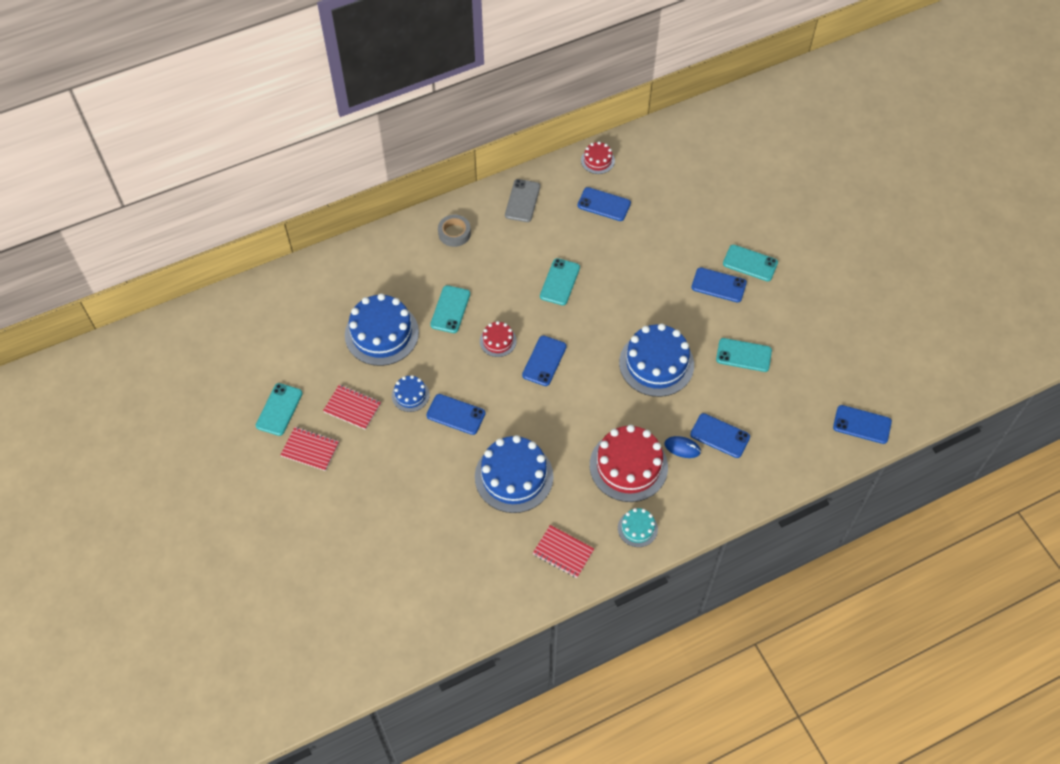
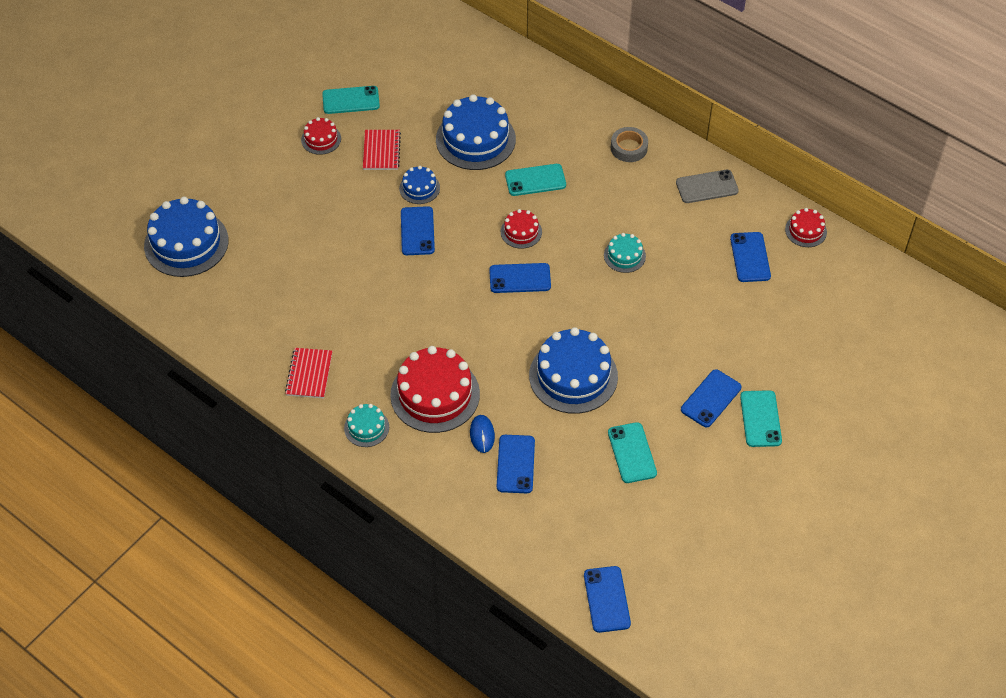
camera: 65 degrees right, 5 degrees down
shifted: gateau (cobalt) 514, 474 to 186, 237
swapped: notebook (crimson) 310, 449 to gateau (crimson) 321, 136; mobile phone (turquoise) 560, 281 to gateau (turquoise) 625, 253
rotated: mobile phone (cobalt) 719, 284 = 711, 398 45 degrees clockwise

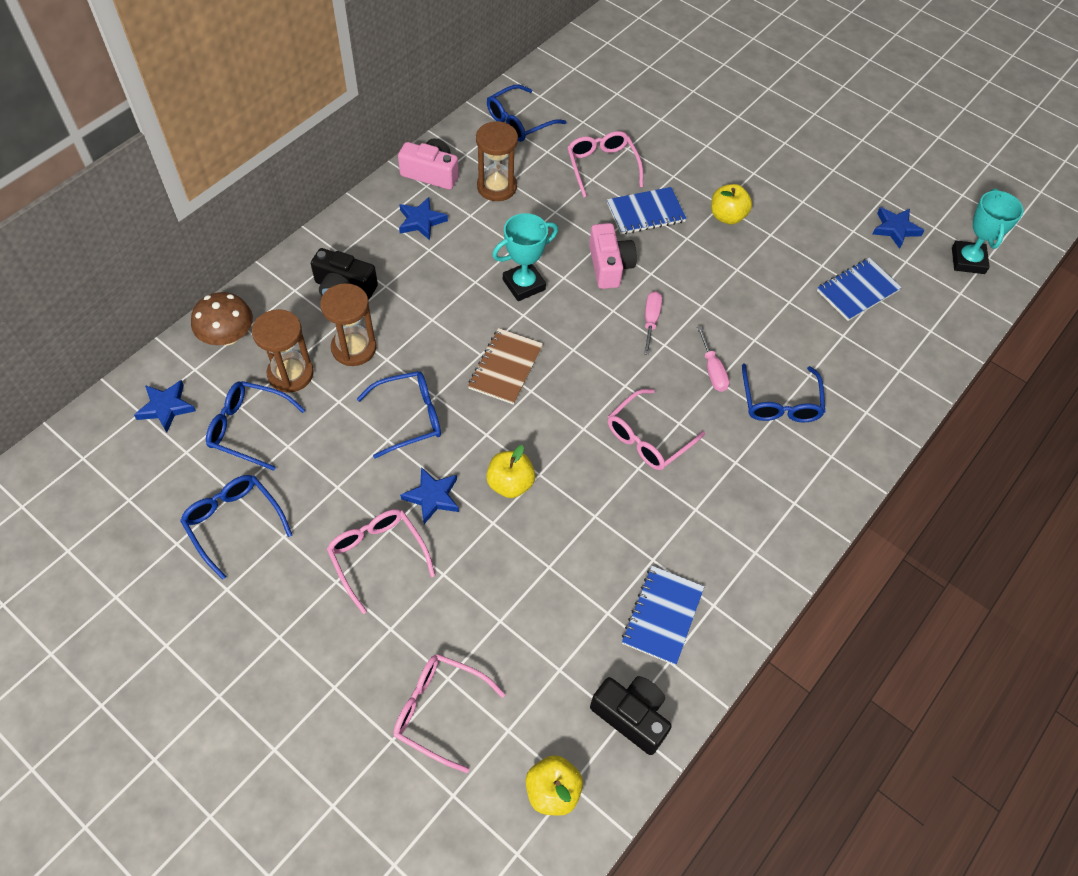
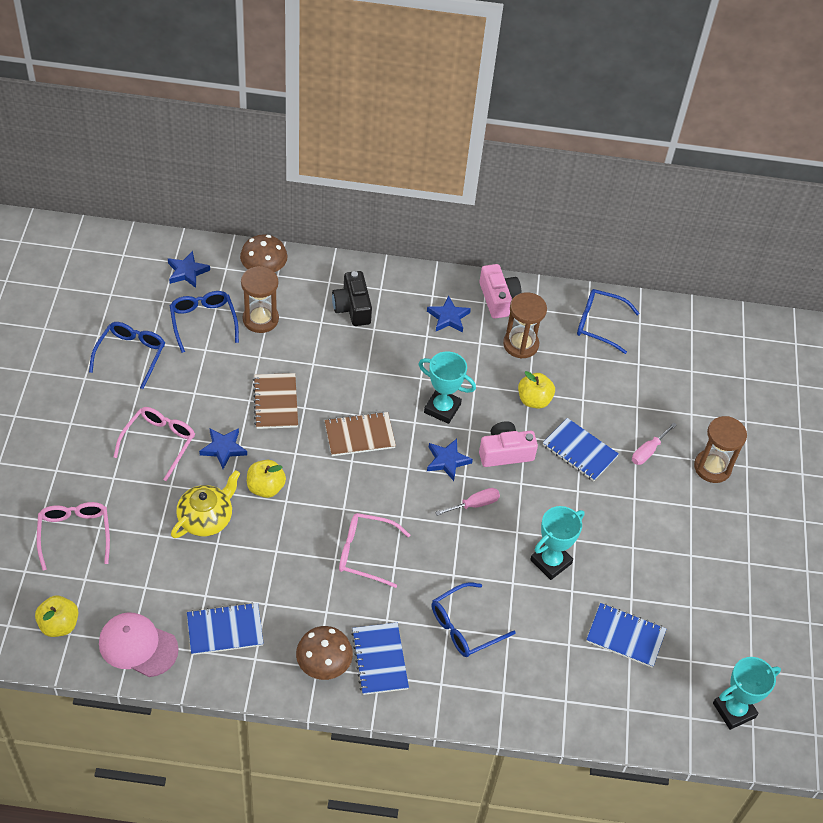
camera: 55 degrees right, 5 degrees down
gone: glasses (rose-pink) 605, 164
new: china teapot (golden) 205, 504; mushroom (dark brown) 324, 653; notebook (cobalt) 380, 659; prize cup (turquoise) 557, 543
shifted: star (cobalt) 898, 228 to 450, 460; toy apple (golden) 731, 204 to 536, 390; screwdriver (rose-pink) 713, 359 to 654, 443; sand timer (dark brown) 348, 324 to 720, 449
swapped: photo camera (ebony) 631, 715 to baseball cap (rose-pink) 139, 644; glasses (cobalt) 399, 414 to notebook (dark brown) 275, 401
rotated: photo camera (rose-pink) 613, 256 = 508, 444 150 degrees counterclockwise

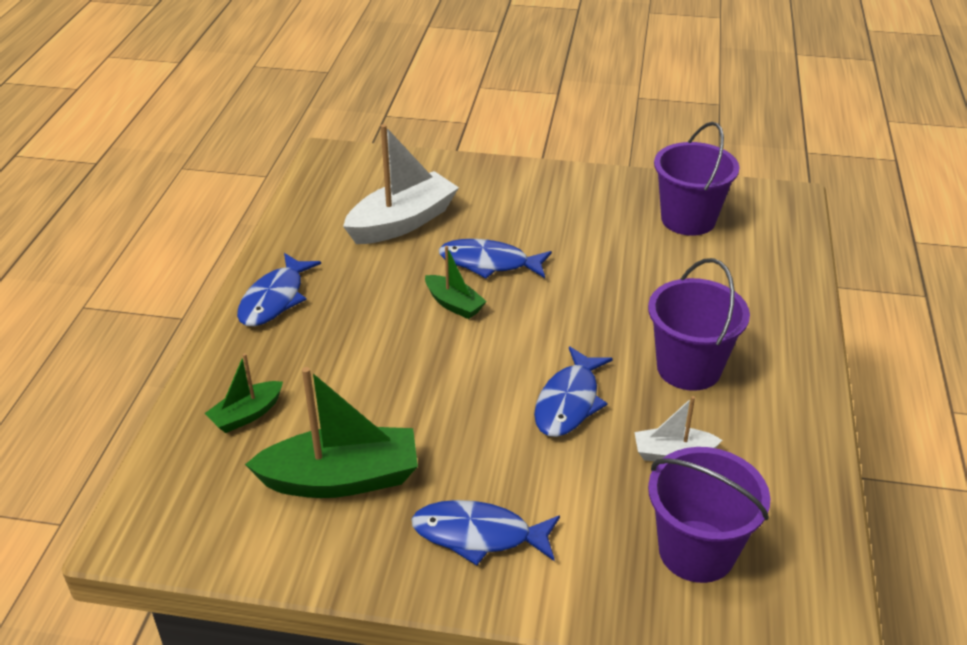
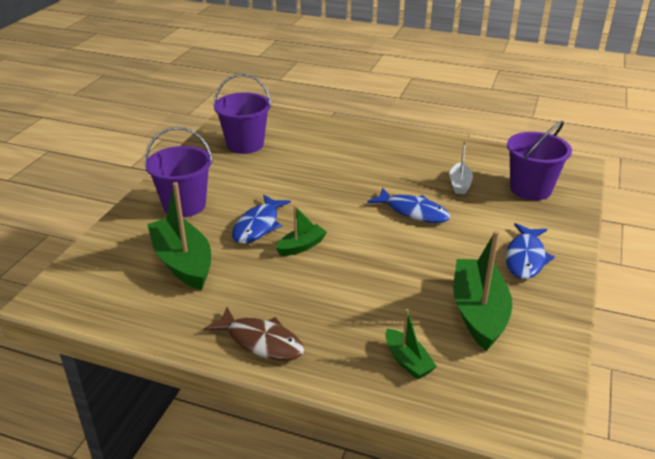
camera: 80 degrees left, 5 degrees down
shifted: sand bucket (royal purple) 699, 324 to 179, 172
repainted: sailboat (pure white) 401, 184 to sailboat (leaf-green) 179, 236; fish (cobalt) 279, 289 to fish (dark brown) 254, 334

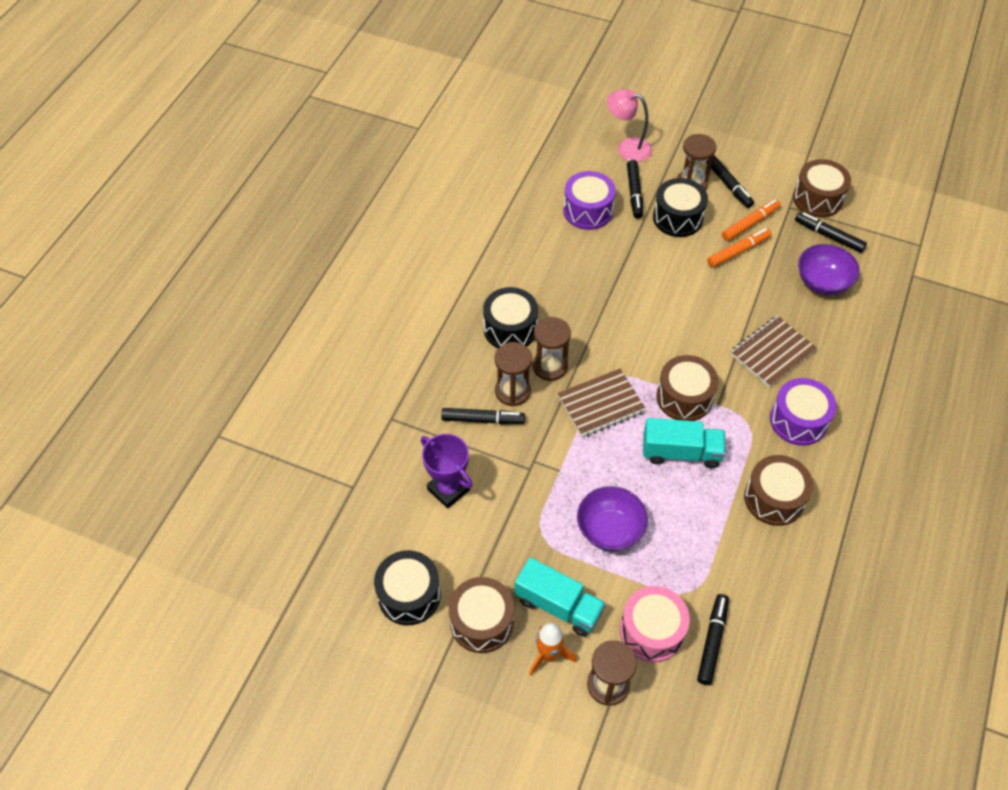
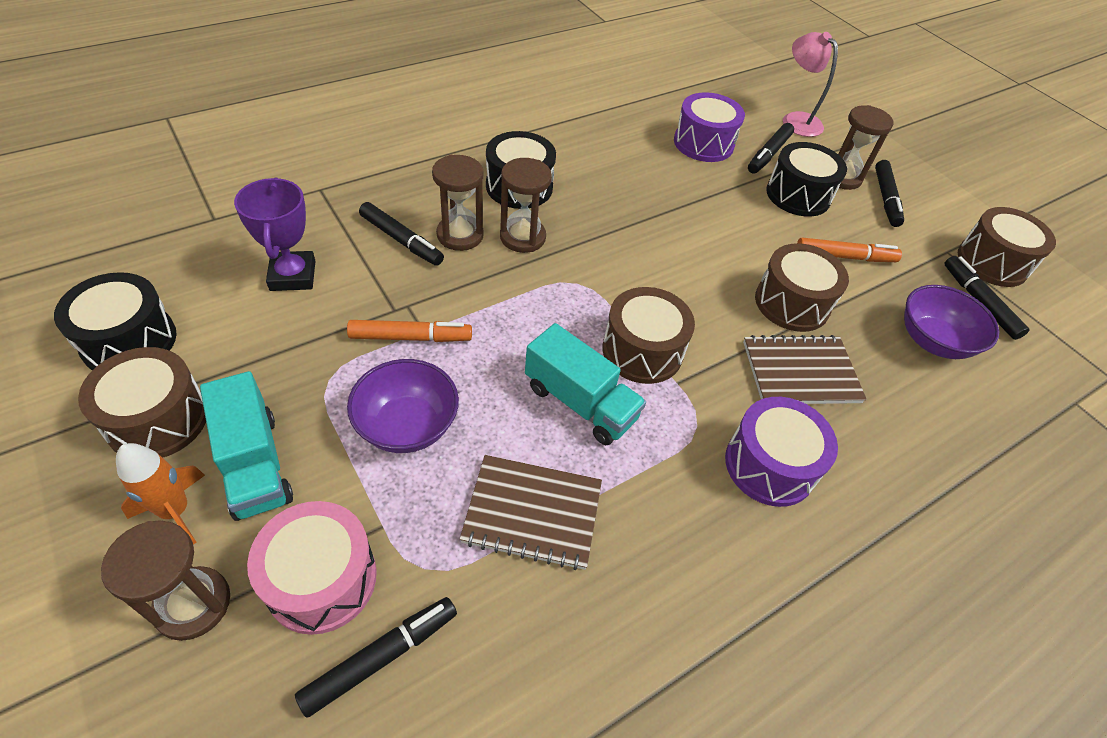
camera: 30 degrees right, 5 degrees down
shifted: marker pen (orange-coloured) 751, 220 to 409, 331; notebook (dark brown) 601, 403 to 531, 512; toy drum (dark brown) 778, 490 to 802, 287

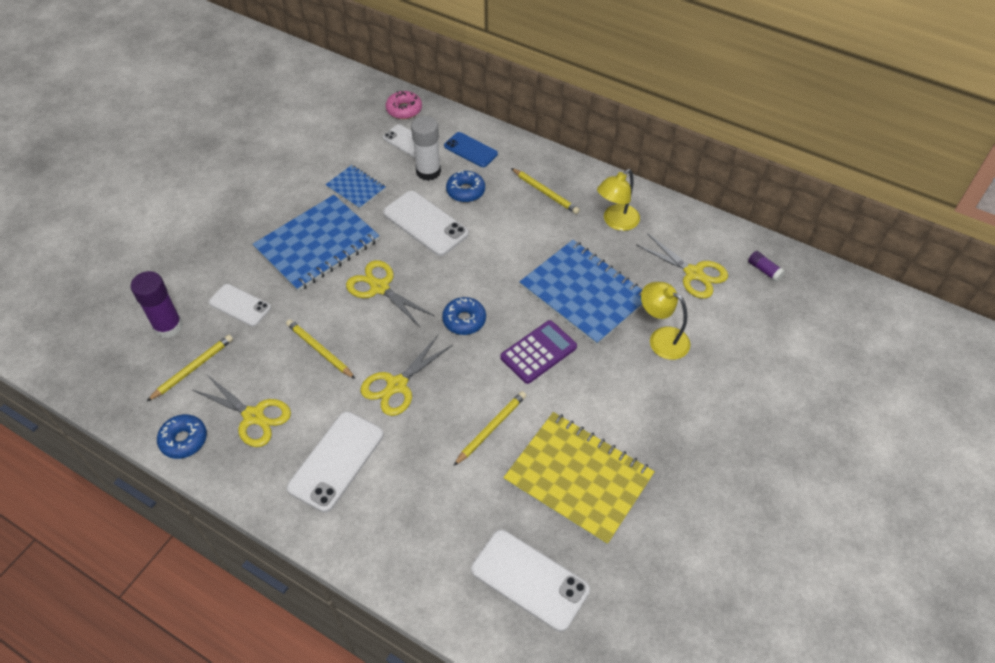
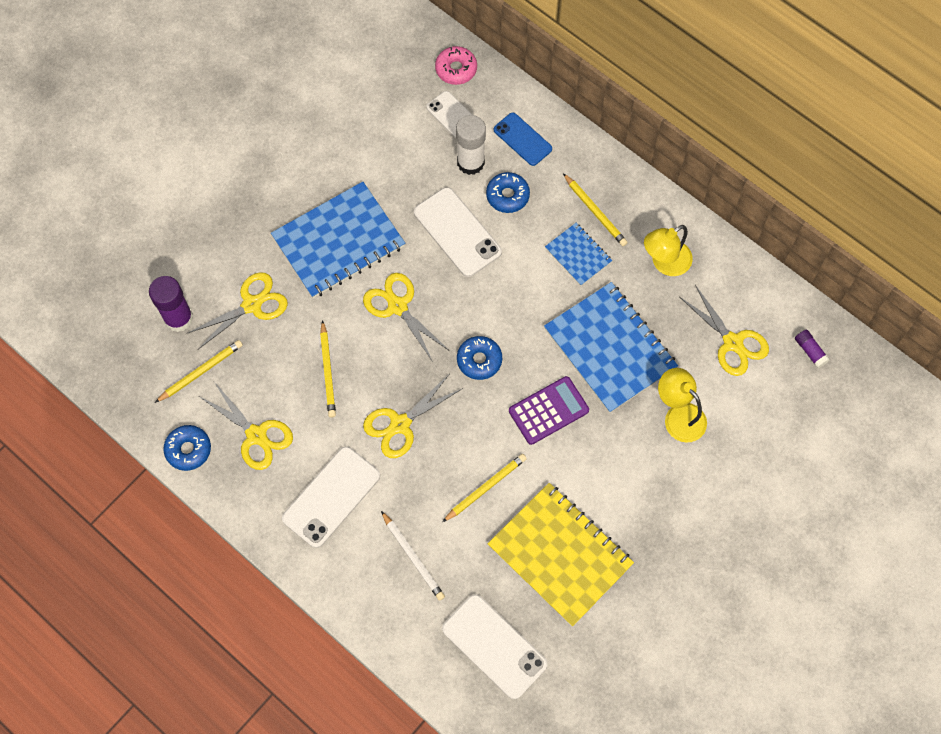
camera: 10 degrees right, 15 degrees up
new: lead pencil (pure white) 413, 556
shifted: notebook (cobalt) 355, 187 to 578, 254
swapped: mobile phone (pure white) 240, 305 to shears (golden) 238, 311
rotated: lead pencil (golden) 321, 349 = 328, 369 150 degrees counterclockwise

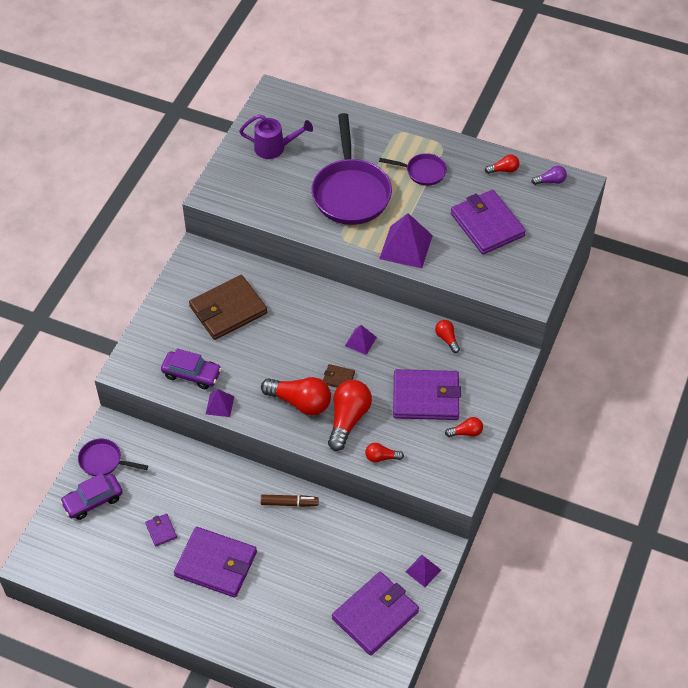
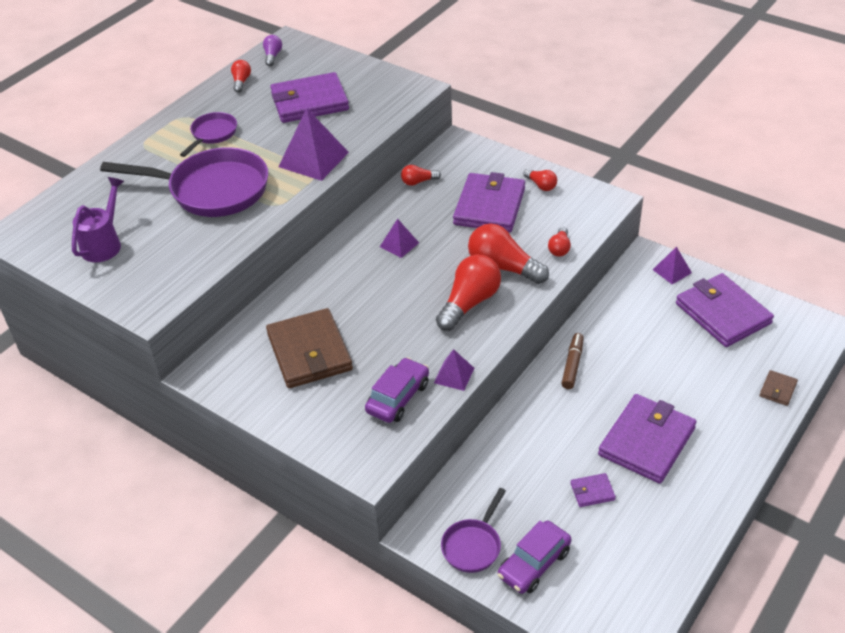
camera: 75 degrees left, 10 degrees down
shifted: card wallet (dark brown) 339, 375 to 779, 388
rotated: toy car (royal purple) 91, 496 = 534, 557 60 degrees clockwise; bulb (crimson) 464, 427 = 540, 180 135 degrees clockwise

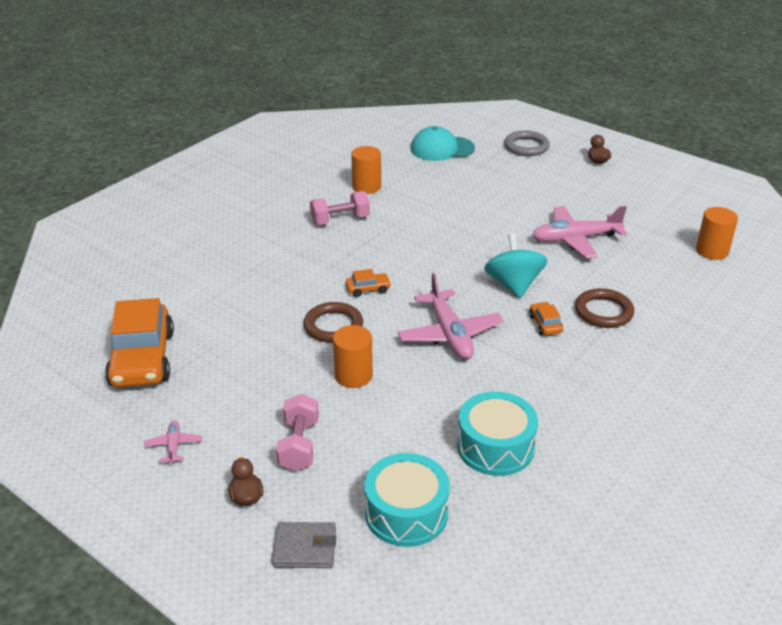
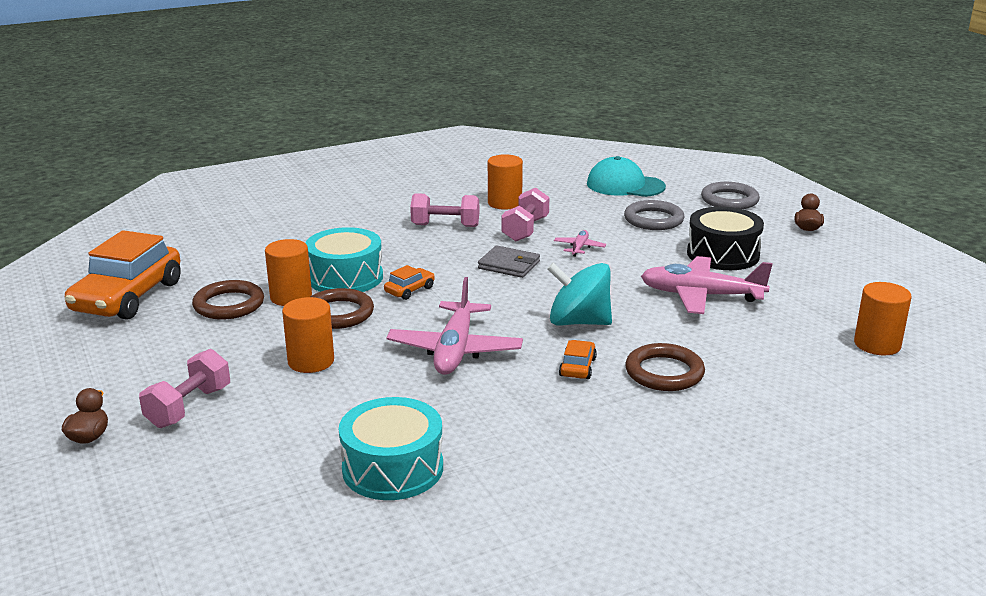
camera: 25 degrees right, 10 degrees down
new: hoop (dark brown) 228, 300; cylinder shape (orange-coloured) 288, 272; hand weight (rose-pink) 525, 215; hoop (ash-grey) 654, 215; toy drum (ebony) 725, 238
shifted: toy drum (turquoise) 407, 500 to 344, 259; card wallet (ash-grey) 304, 545 to 509, 261; toy plane (rose-pink) 173, 442 to 580, 243
rotated: toy car (orange-coloured) 368, 283 = 409, 282 60 degrees counterclockwise; whirligig (turquoise) 516, 265 = 579, 294 90 degrees counterclockwise

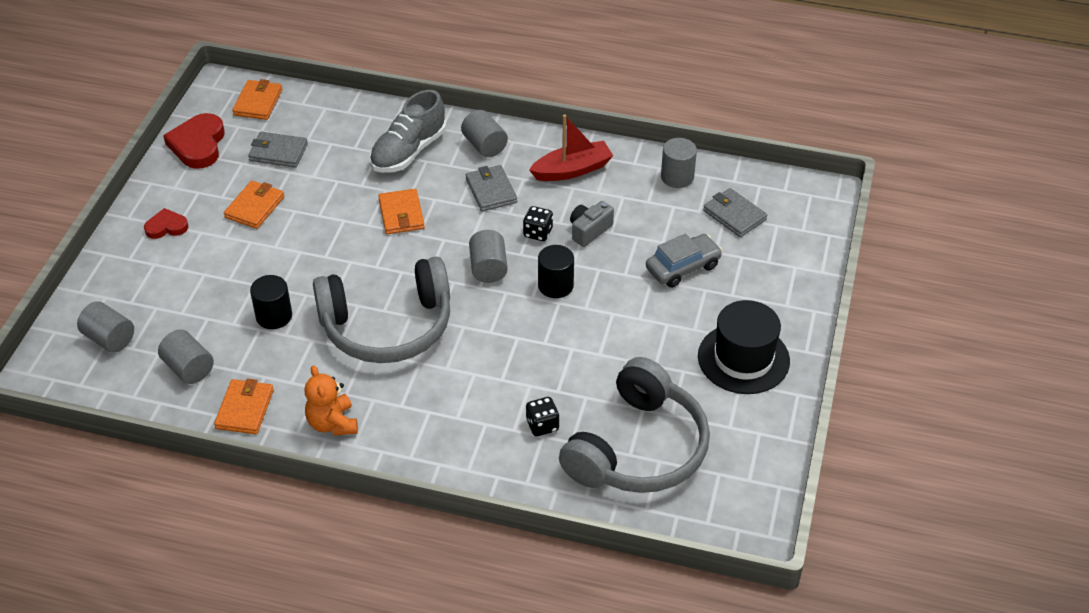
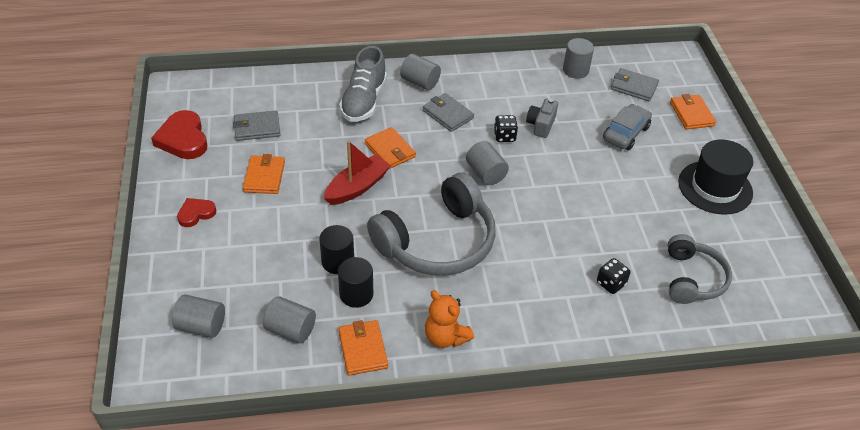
camera: 25 degrees left, 0 degrees up
shifted: sailboat (crimson) 571, 147 to 357, 172; cylinder shape (ebony) 556, 271 to 355, 282; card wallet (orange-coloured) 257, 99 to 693, 112
scaled: over-ear headphones (ash-grey) 634, 425 = 700, 269 x0.60

